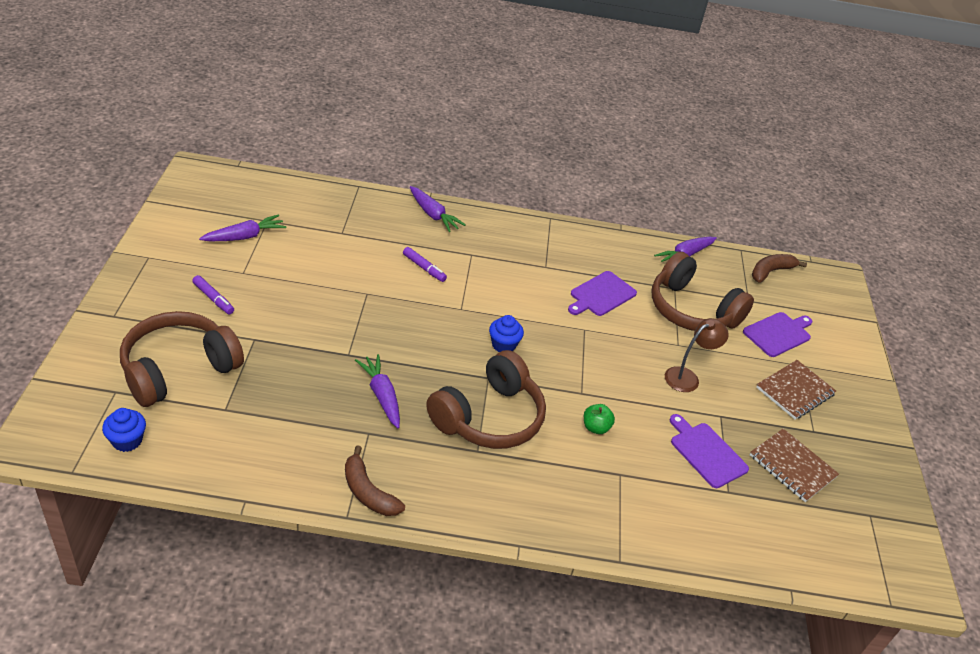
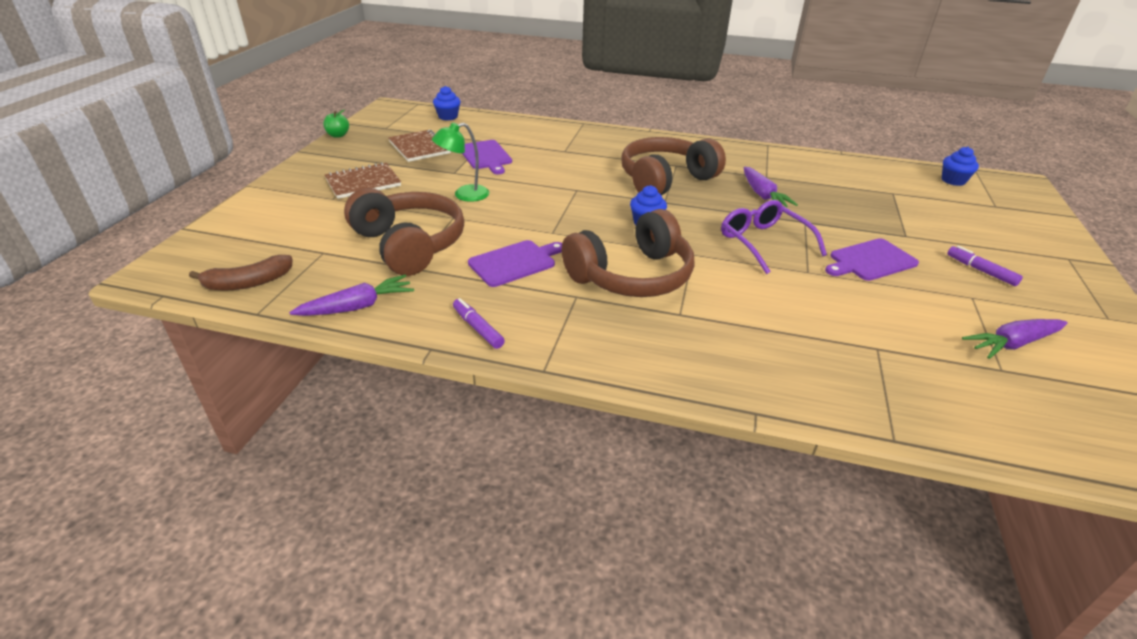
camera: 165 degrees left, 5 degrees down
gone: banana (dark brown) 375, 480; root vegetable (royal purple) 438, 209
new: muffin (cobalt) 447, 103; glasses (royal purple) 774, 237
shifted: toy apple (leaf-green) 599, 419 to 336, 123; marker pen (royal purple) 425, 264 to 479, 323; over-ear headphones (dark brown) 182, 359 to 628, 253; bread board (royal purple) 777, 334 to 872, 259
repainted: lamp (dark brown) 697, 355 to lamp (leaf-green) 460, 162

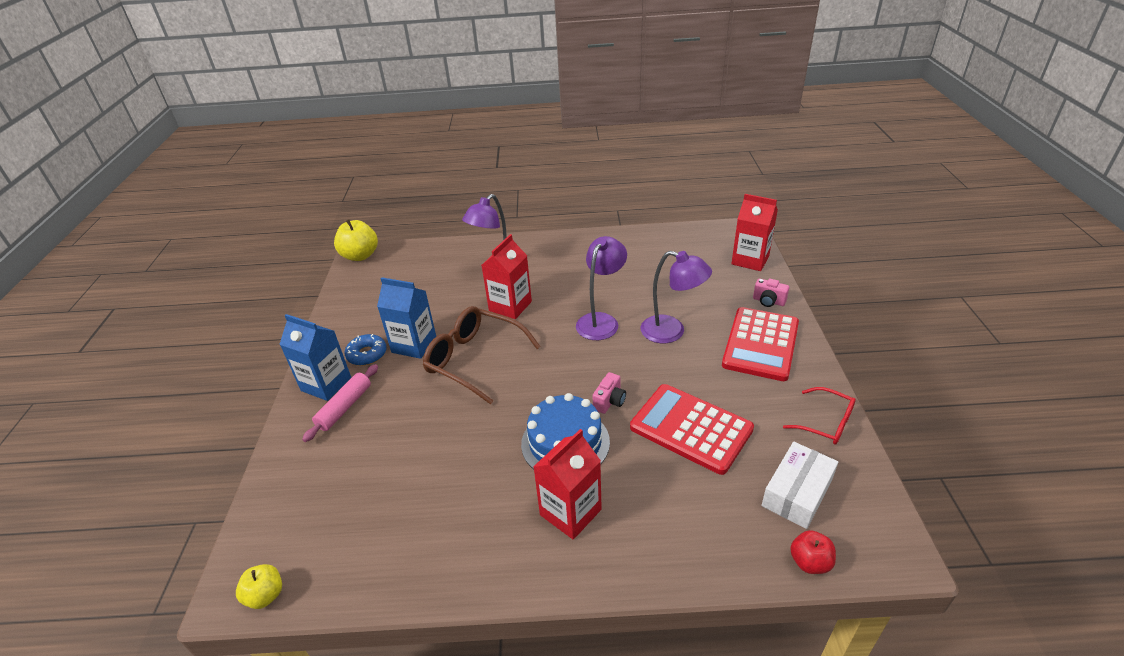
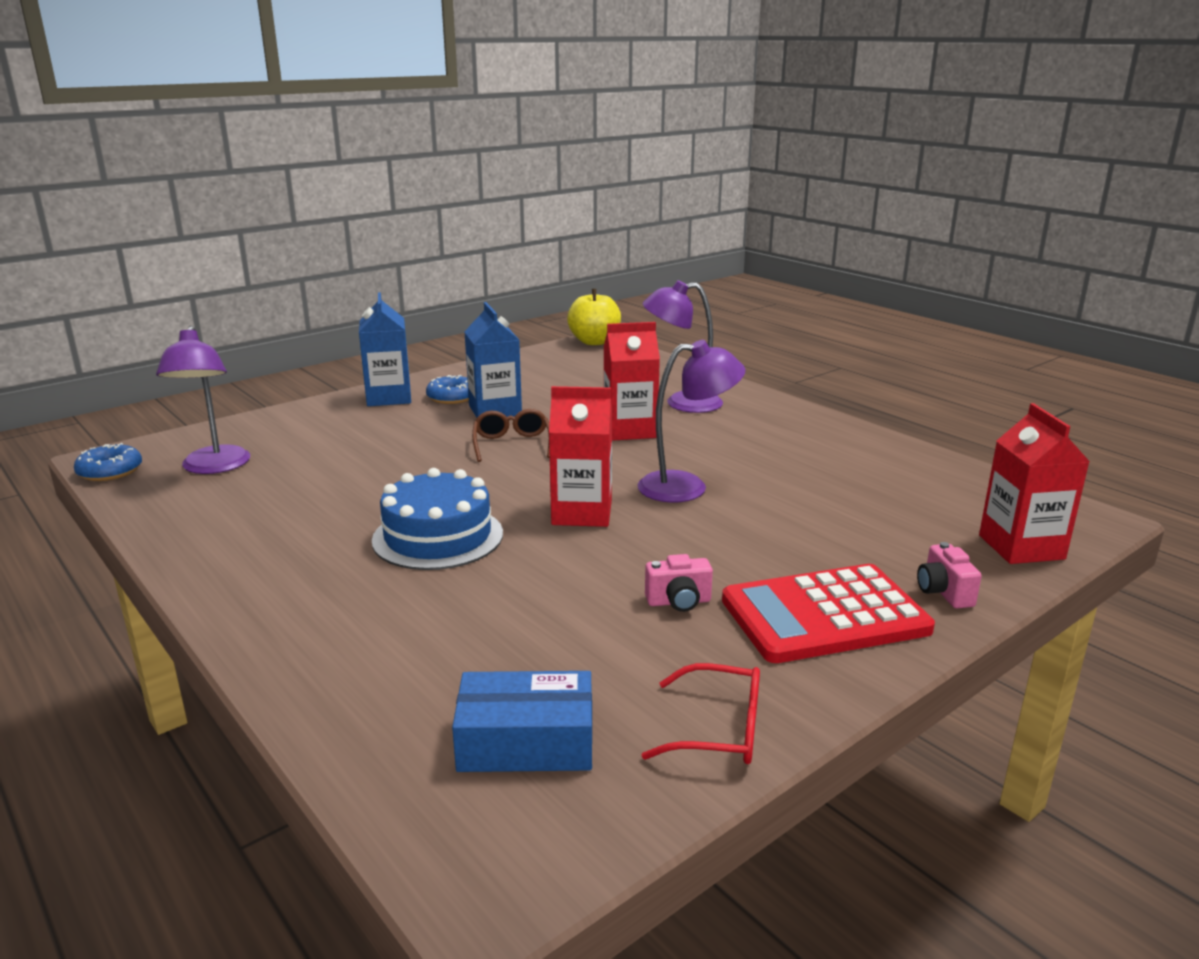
camera: 50 degrees right, 15 degrees down
gone: rolling pin (rose-pink) 340, 403; adding machine (crimson) 692, 429; toy apple (crimson) 813, 552
shifted: lamp (royal purple) 676, 297 to 203, 400; milk carton (crimson) 567, 484 to 580, 456; photo camera (rose-pink) 609, 393 to 679, 583
swapped: toy apple (golden) 259, 586 to donut (cobalt) 108, 462
repainted: box (pure white) 800, 485 to box (cobalt) 522, 721
rotated: glasses (crimson) 819, 416 = 701, 713 75 degrees counterclockwise
scaled: glasses (dark brown) 482, 355 = 511, 435 x0.58

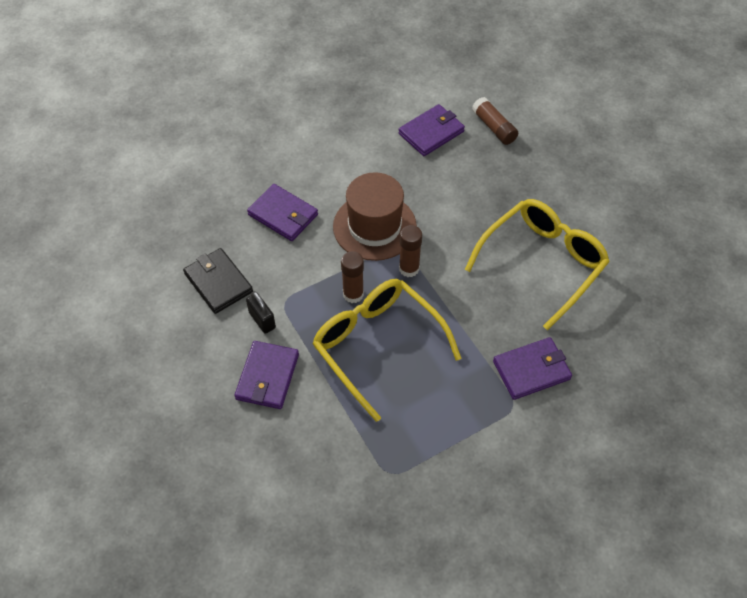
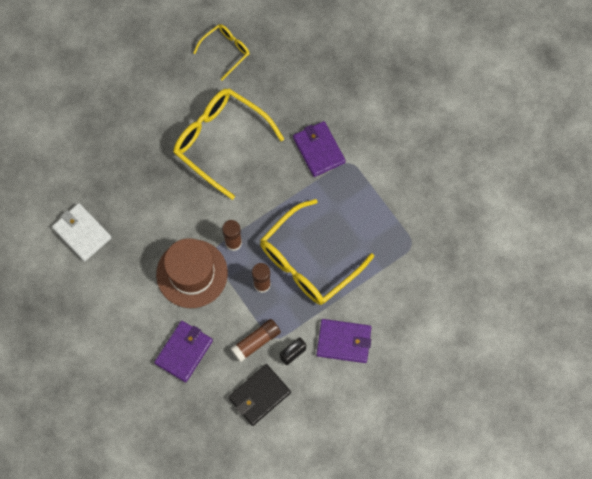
camera: 95 degrees left, 15 degrees up
new: glasses (golden) 221, 52
shifted: glue stick (dark brown) 495, 121 to 255, 340
repainted: card wallet (royal purple) 431, 130 to card wallet (pure white) 82, 232

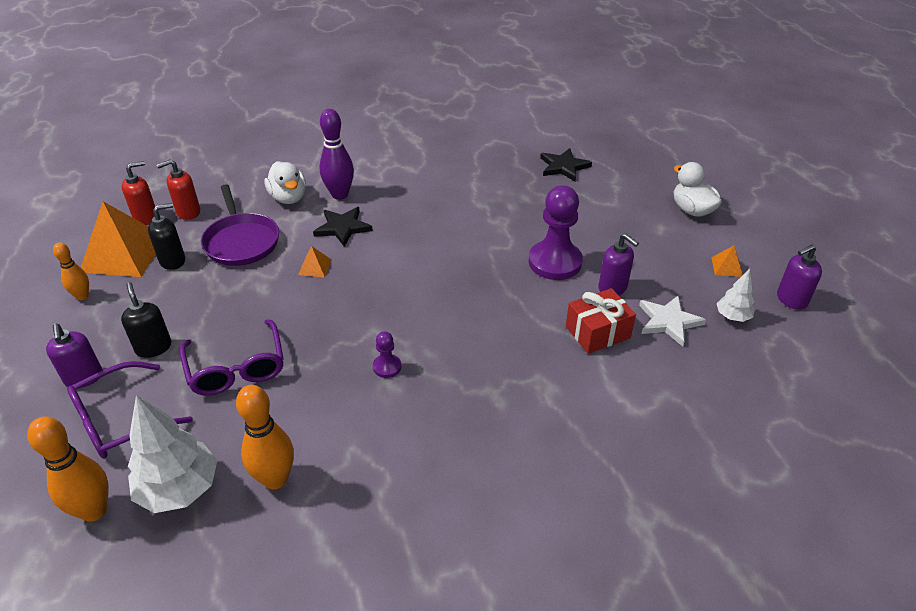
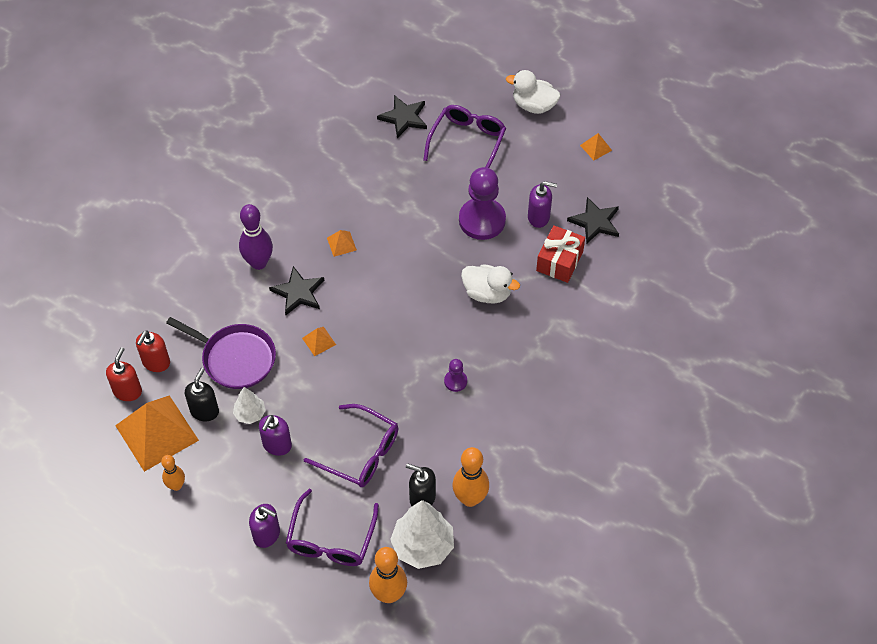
camera: 40 degrees left, 15 degrees up
new: pyramid (orange-coloured) 342, 243; glasses (royal purple) 464, 136
shifted: fir tree (pure white) 736, 295 to 249, 405; soap pump (royal purple) 799, 277 to 275, 435; soap pump (ebony) 146, 320 to 421, 484; rubber duck (pure white) 285, 182 to 490, 284
repainted: star (pure white) 672, 320 to star (ebony) 593, 220

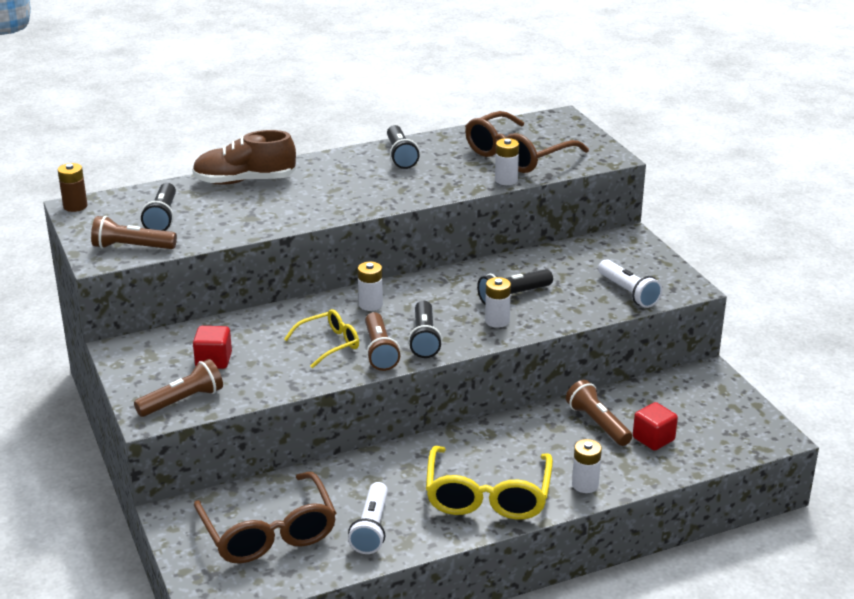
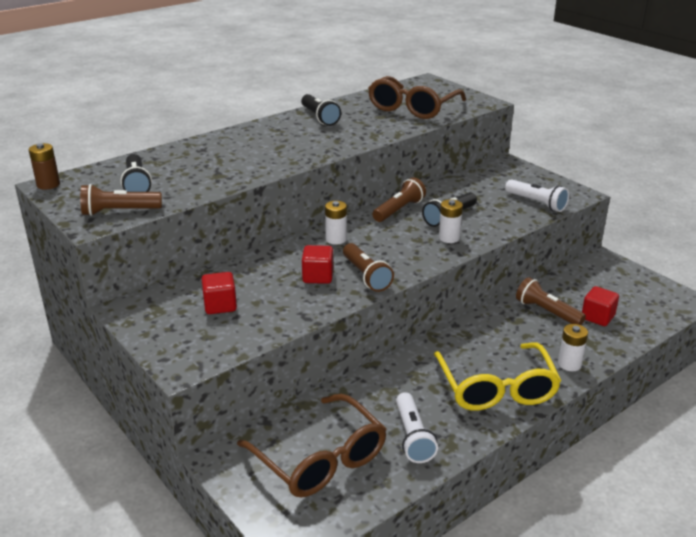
camera: 15 degrees left, 0 degrees up
gone: shoe (dark brown) 244, 157; torch (ebony) 425, 329; AA battery (pure white) 507, 161
shifted: torch (dark brown) 178, 388 to 399, 199
swapped: glasses (golden) 321, 338 to solid cube (crimson) 317, 264

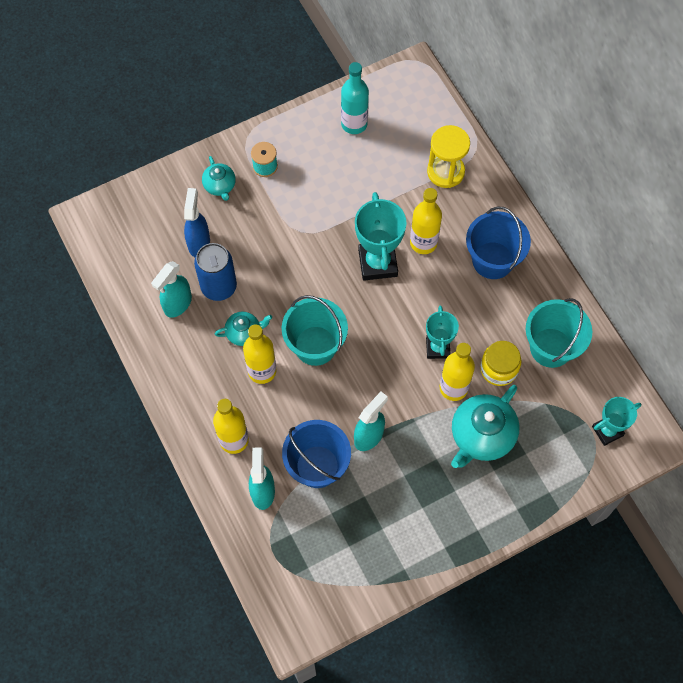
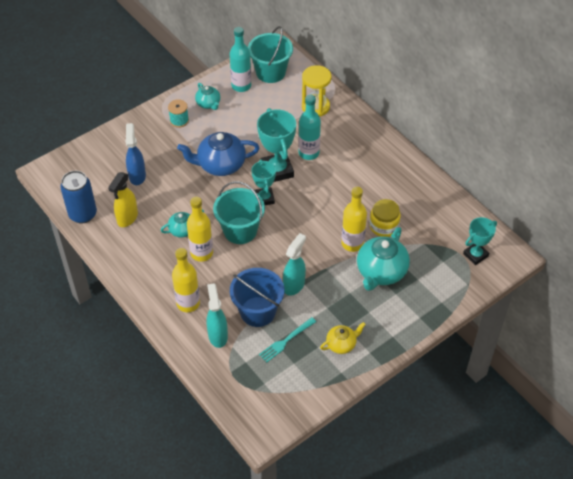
camera: 10 degrees left, 15 degrees down
gone: sand bucket (cobalt) 498, 243
new: china teapot (cobalt) 218, 154; fork (turquoise) 287, 339; china teapot (golden) 343, 338
shifted: can (cobalt) 215, 272 to 78, 197; china teapot (turquoise) 219, 178 to 207, 96; sand bucket (turquoise) 559, 333 to 270, 54; prize cup (turquoise) 442, 332 to 263, 182
repainted: sprayer (turquoise) 171, 289 to sprayer (golden) 123, 199; flask (golden) 426, 221 to flask (turquoise) 309, 127

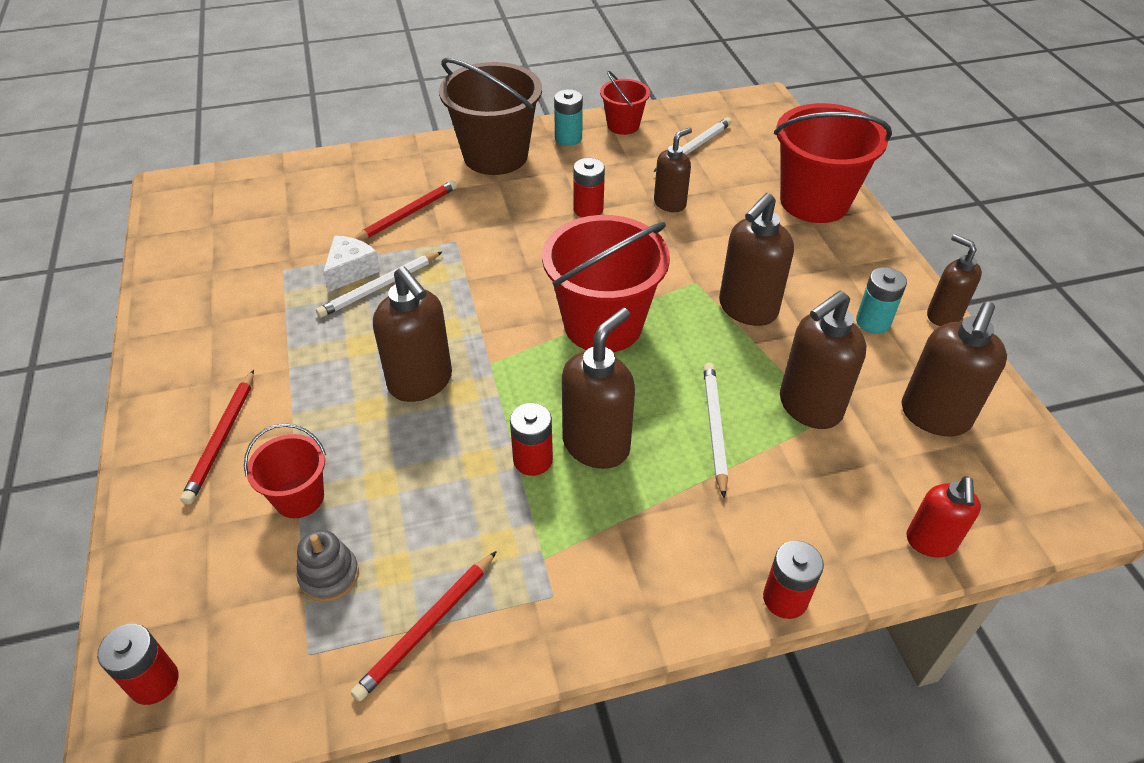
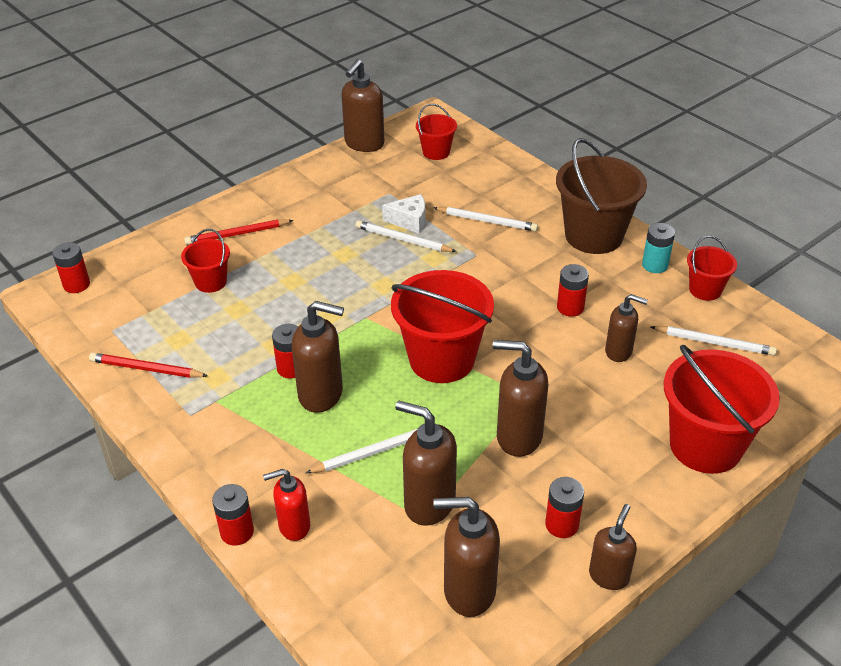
camera: 65 degrees right, 5 degrees down
gone: stacking toy (ash-grey) 328, 566
new: sand bucket (crimson) 436, 132
shifted: soap pump (crimson) 943, 517 to 286, 505; soap pump (dark brown) 412, 334 to 362, 105
repainted: lead pencil (crimson) 405, 210 to lead pencil (pure white) 486, 219; AA battery (turquoise) 881, 300 to AA battery (crimson) 564, 507

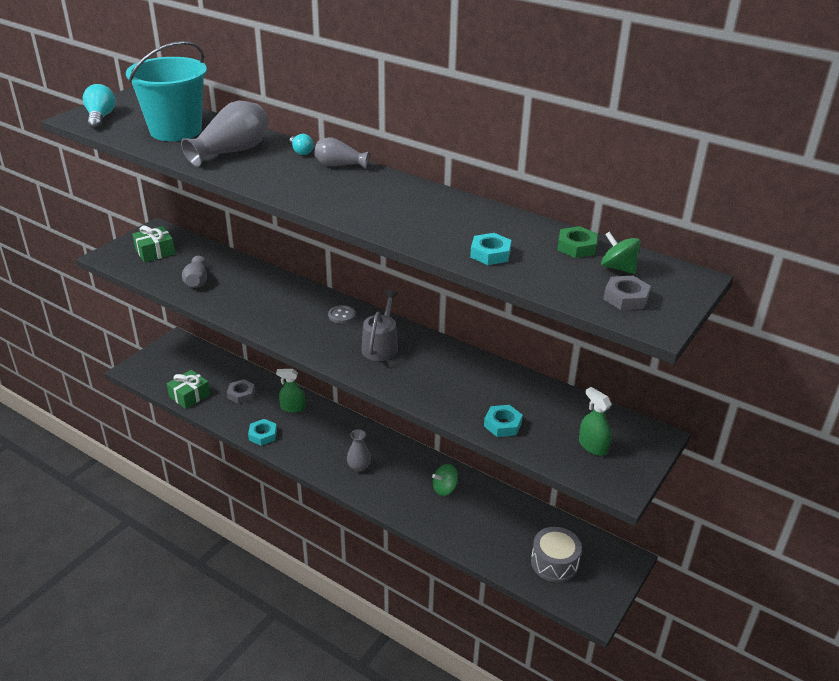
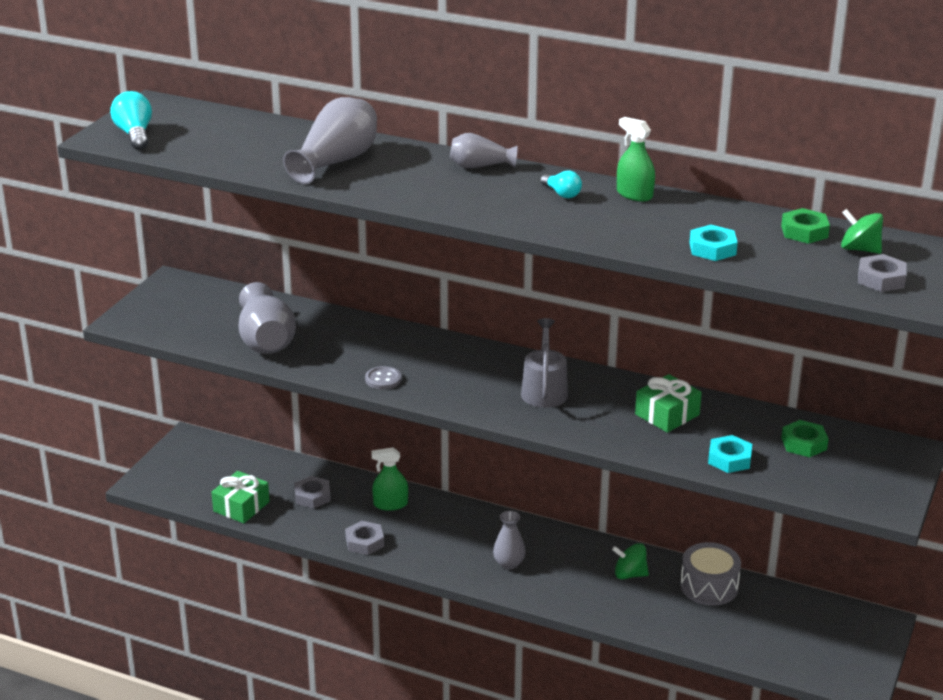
camera: 10 degrees left, 5 degrees down
gone: sand bucket (turquoise) 166, 91
new: nut (leaf-green) 805, 438
shifted: shirt button (ash-grey) 341, 314 to 383, 378; bulb (turquoise) 302, 144 to 561, 184; sprayer (leaf-green) 595, 421 to 636, 159; wrapped gift (leaf-green) 153, 244 to 668, 403; toy drum (ash-grey) 556, 554 to 710, 574
repainted: nut (turquoise) 262, 432 to nut (ash-grey) 364, 538
rotated: whirligig (leaf-green) 445, 480 = 630, 561 45 degrees clockwise
scaled: vase (ash-grey) 194, 272 = 267, 318 x1.72

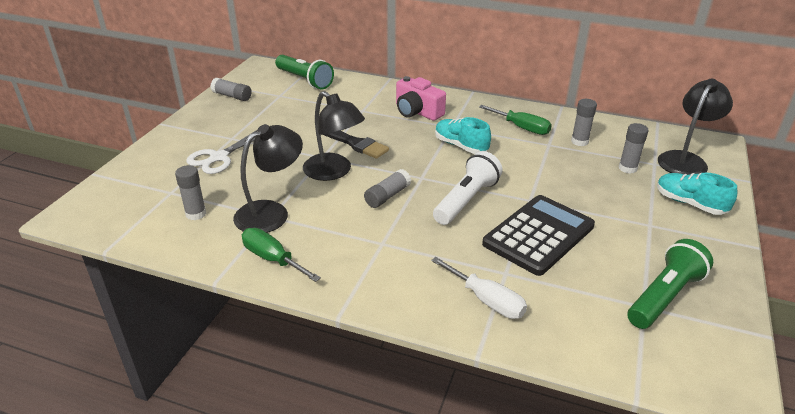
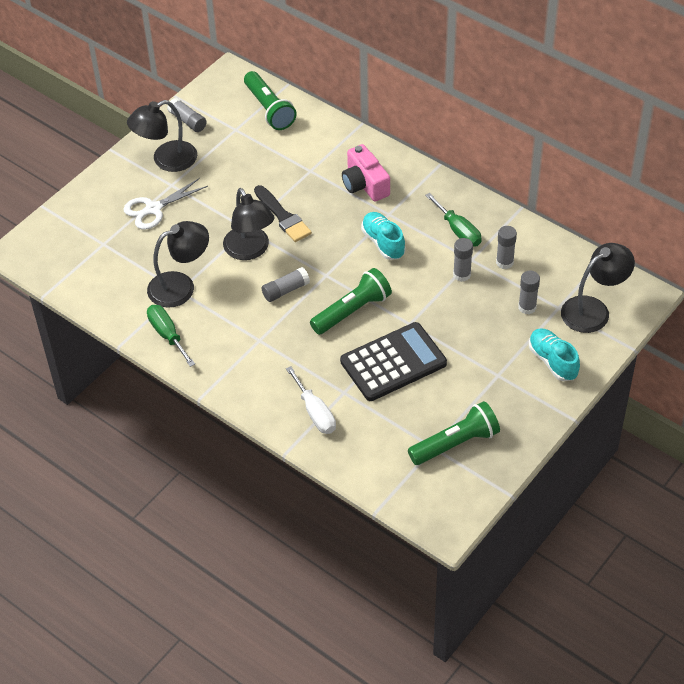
camera: 20 degrees right, 15 degrees up
new: lamp (ebony) 162, 136
shifted: glue stick (ash-grey) 190, 192 to 463, 260
repainted: torch (pure white) 468, 188 to torch (leaf-green) 351, 301

